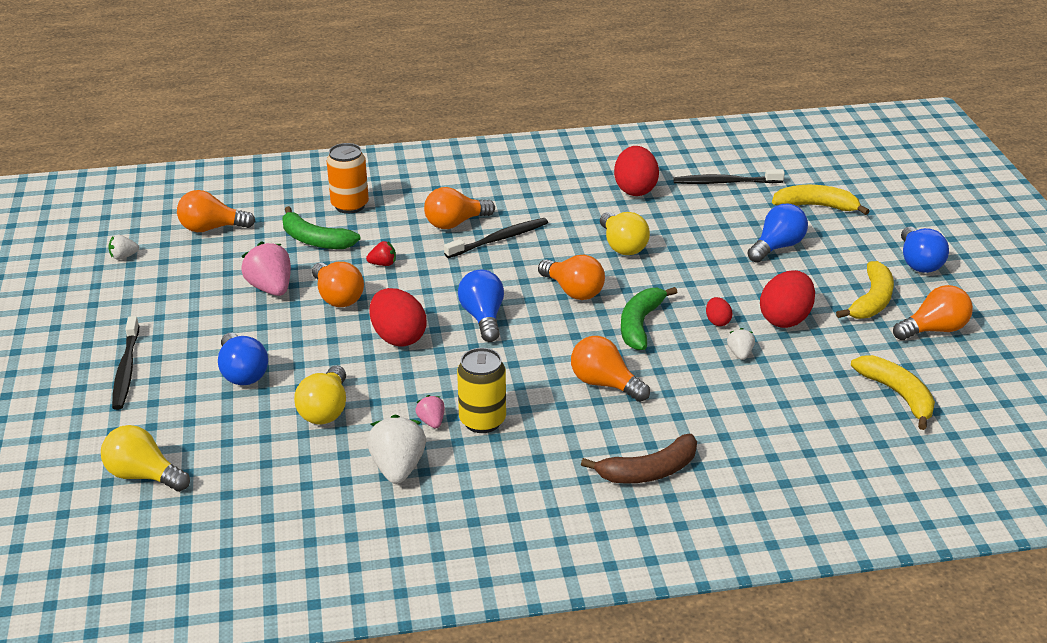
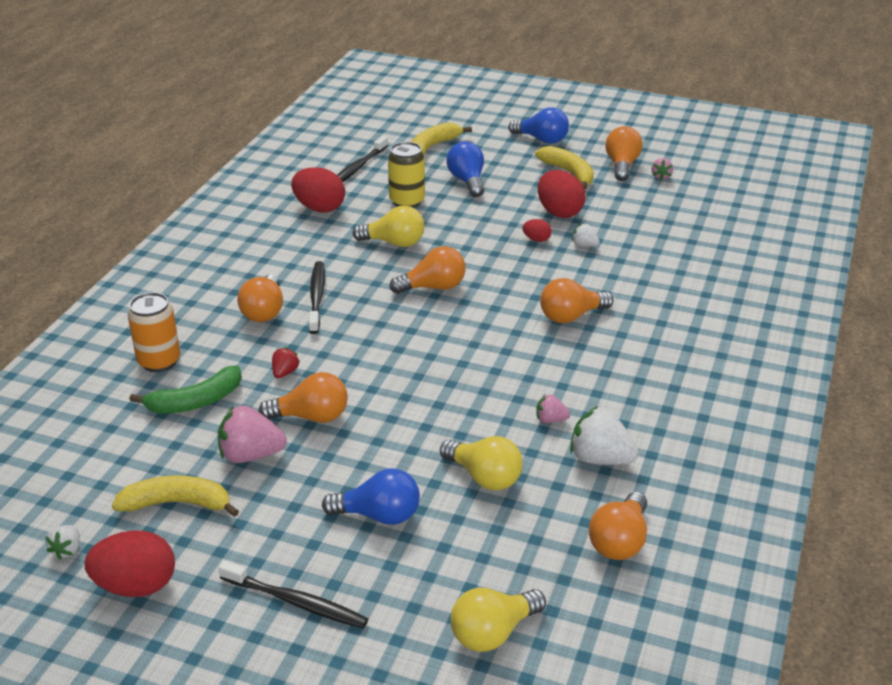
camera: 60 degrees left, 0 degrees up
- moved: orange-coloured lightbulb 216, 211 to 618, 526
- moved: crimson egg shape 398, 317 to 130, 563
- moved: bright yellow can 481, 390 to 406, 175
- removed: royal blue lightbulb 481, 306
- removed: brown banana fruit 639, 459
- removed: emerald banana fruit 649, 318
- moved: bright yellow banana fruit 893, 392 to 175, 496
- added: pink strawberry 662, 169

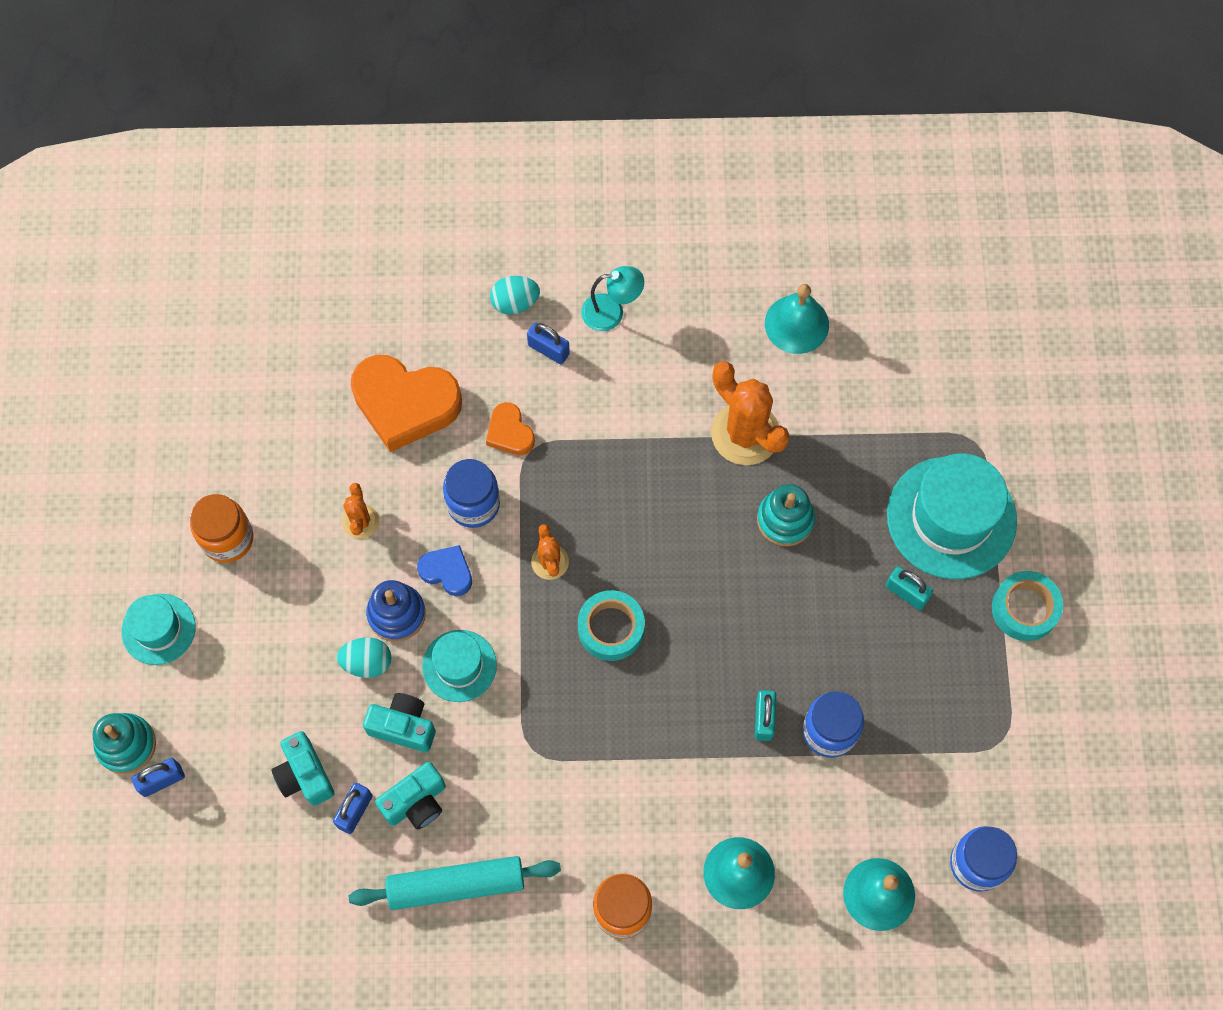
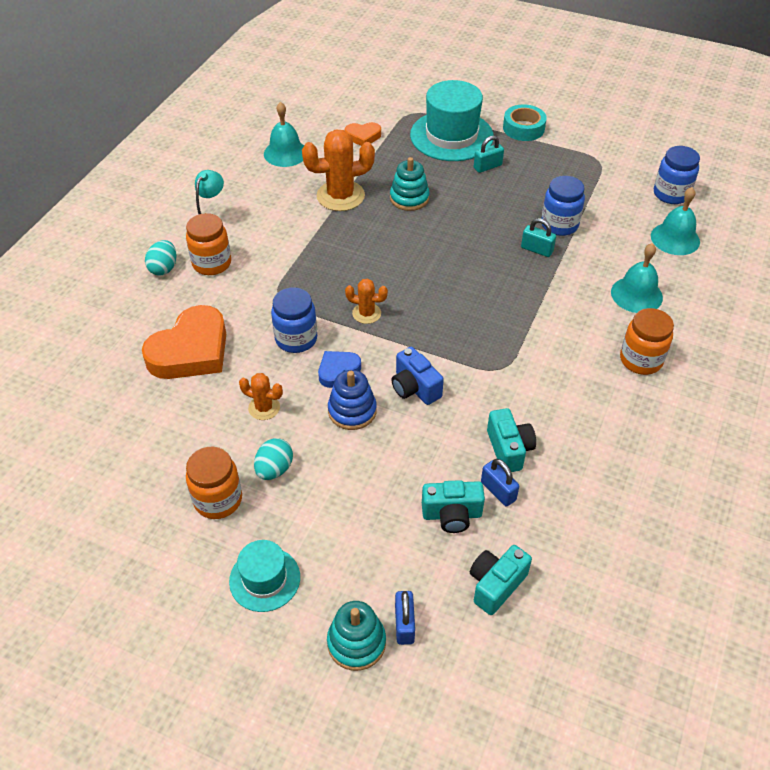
camera: 65 degrees left, 20 degrees down
- moved: teal egg shape 364, 657 to 273, 459
- removed: teal dough roller 455, 883
- moved: teal compact camera 399, 722 to 501, 580
- replaced: teal hat 459, 666 to royal blue compact camera 417, 376
- moved: orange-coloured heart 510, 428 to 363, 134
- replaced: royal blue padlock 548, 343 to orange-coloured jar 208, 244
- removed: teal roll of tape 611, 625

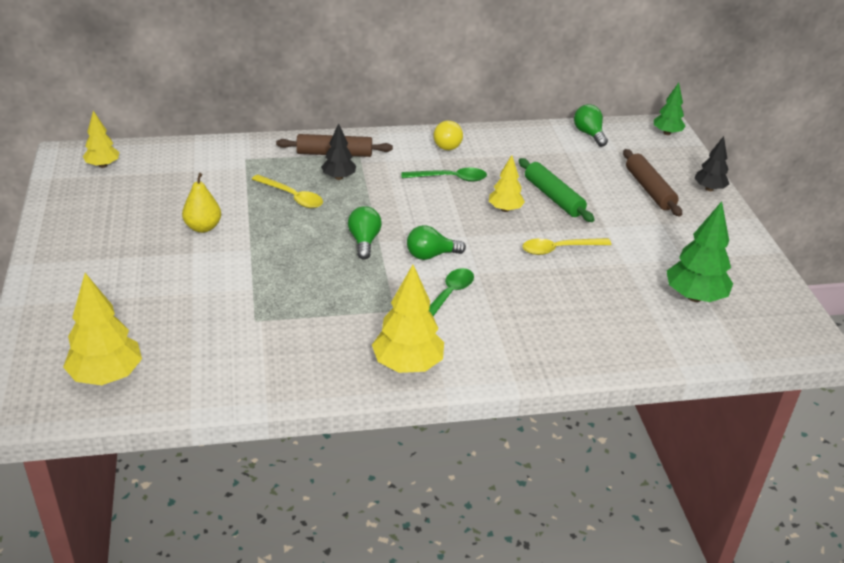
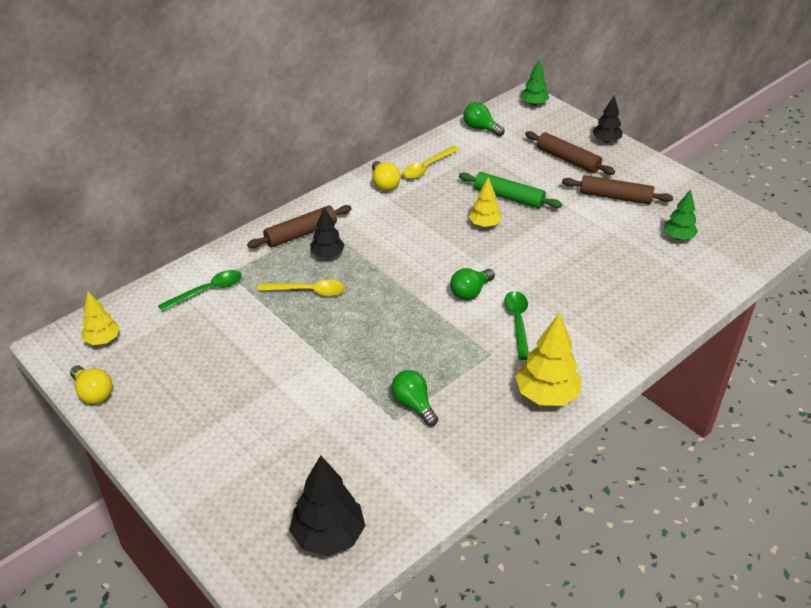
camera: 30 degrees left, 5 degrees up
- recoloured: bright yellow toy tree 102, 329 to black toy tree 327, 505
- removed: bright yellow pear 201, 203
- moved: emerald lightbulb 365, 232 to 414, 398
- moved: emerald spoon 444, 175 to 200, 291
- moved: bright yellow spoon 566, 246 to 430, 162
- resized: emerald toy tree 700, 251 = 681, 214 x0.61
- added: bright yellow lightbulb 91, 385
- added: brown dough roller 617, 190

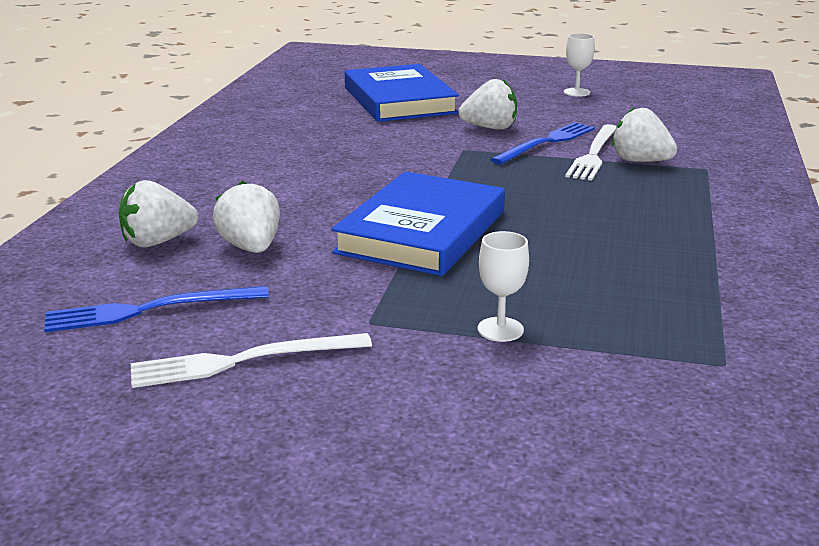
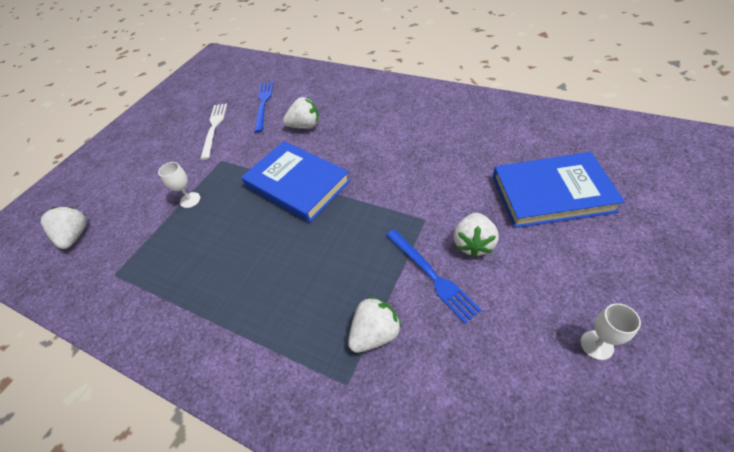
camera: 110 degrees right, 25 degrees up
- moved: pure white strawberry 158, 213 to 64, 228
- removed: pure white fork 591, 152

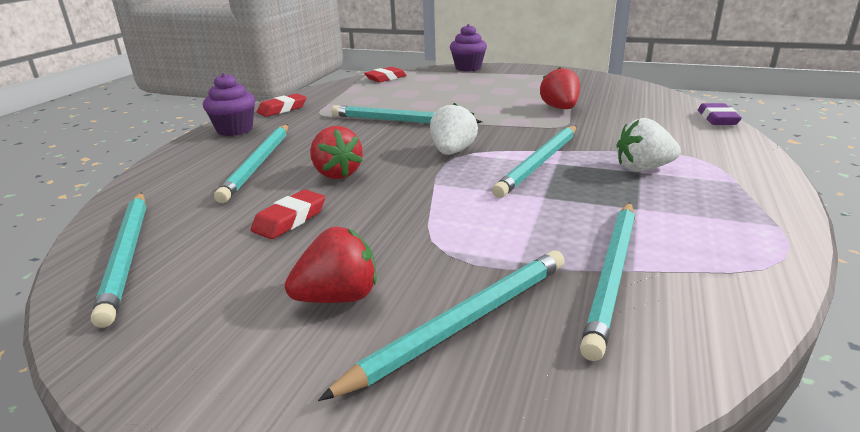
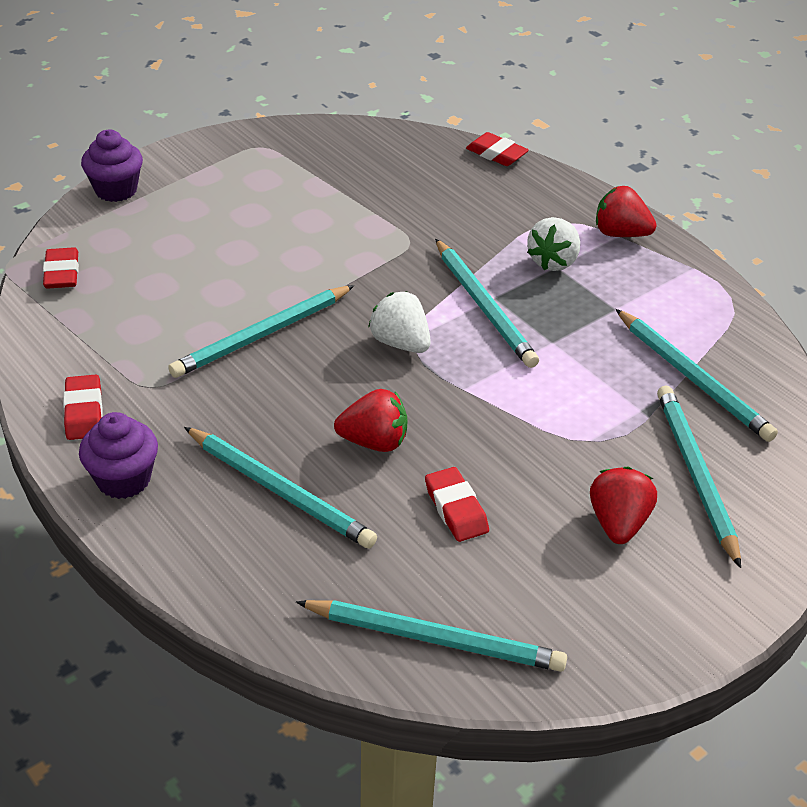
camera: 60 degrees left, 15 degrees up
- moved: crimson strawberry 560, 88 to 626, 211
- recoloured: royal purple pencil eraser 720, 114 to crimson pencil eraser 497, 149

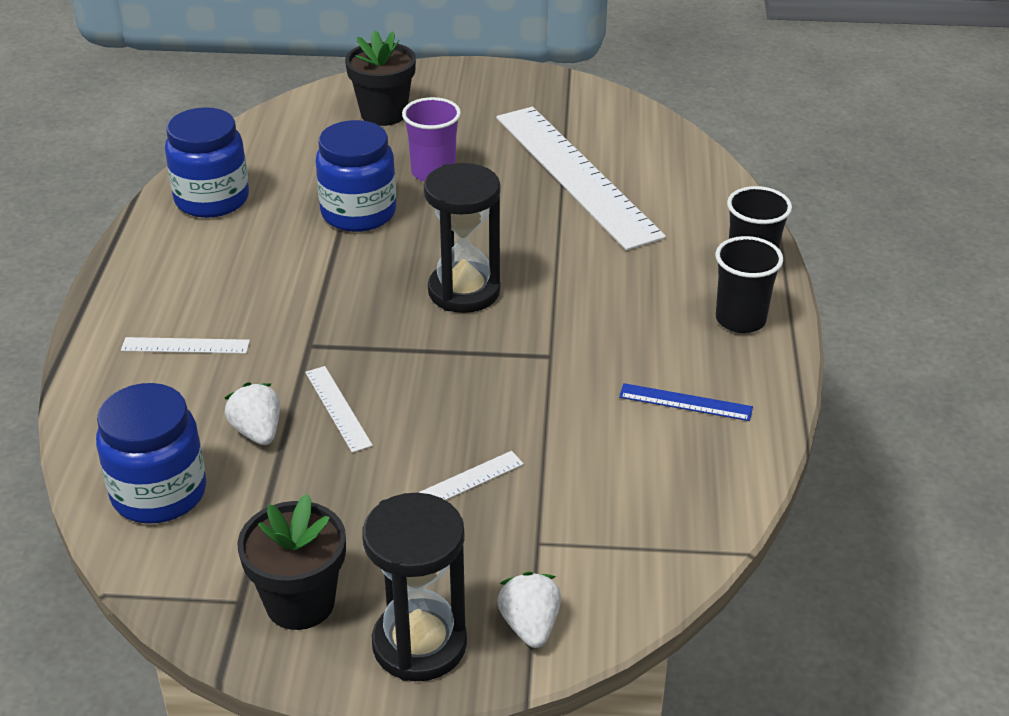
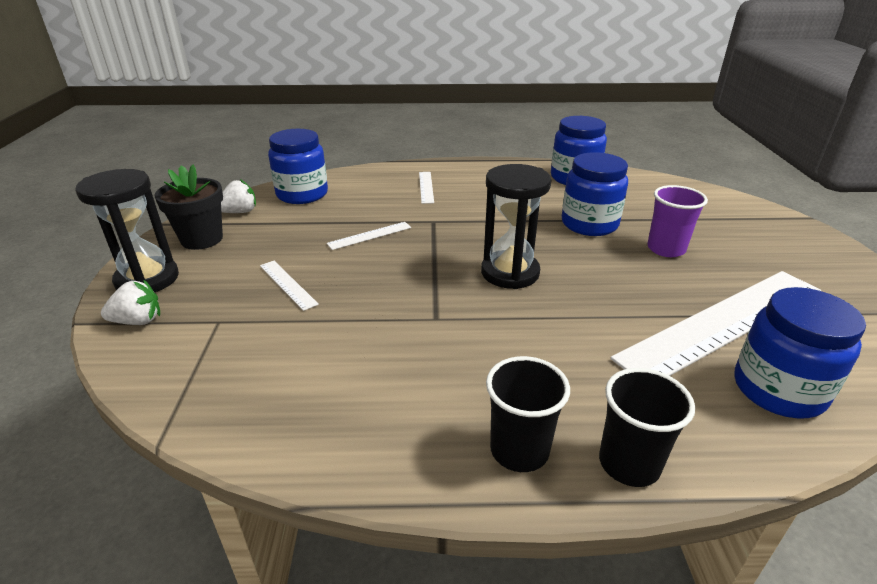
camera: 85 degrees right, 5 degrees down
- moved: pure white strawberry 252, 413 to 238, 196
- removed: black plant pot 380, 78
- removed: royal blue measuring stick 686, 402
- added: royal blue jar 800, 352

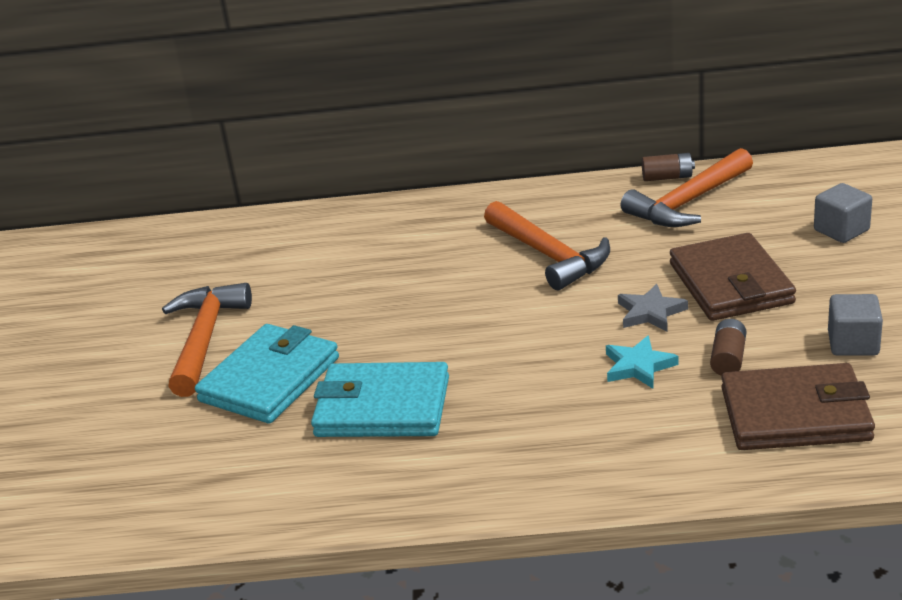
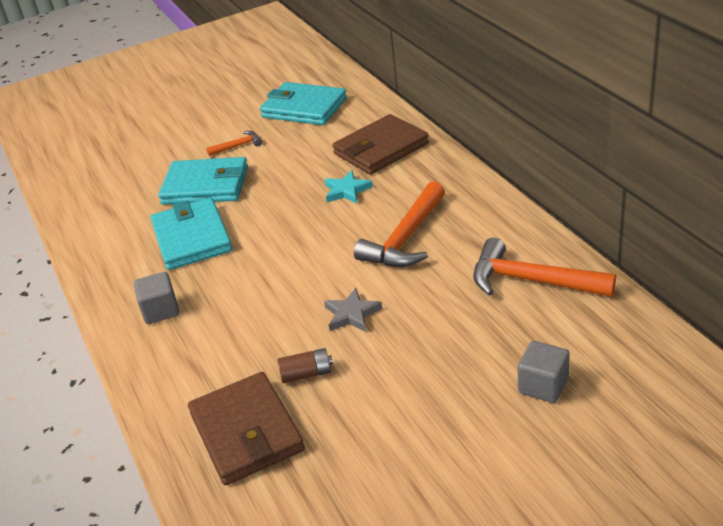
camera: 65 degrees right, 5 degrees up
- resized: orange-coloured carpenter's hammer 207, 340 = 234, 143 x0.50
- moved: teal star 642, 361 to 348, 187
- removed: brown battery 668, 167
- moved: brown wallet 733, 277 to 380, 144
- moved: grey solid cube 855, 325 to 156, 298
- added: teal wallet 303, 103

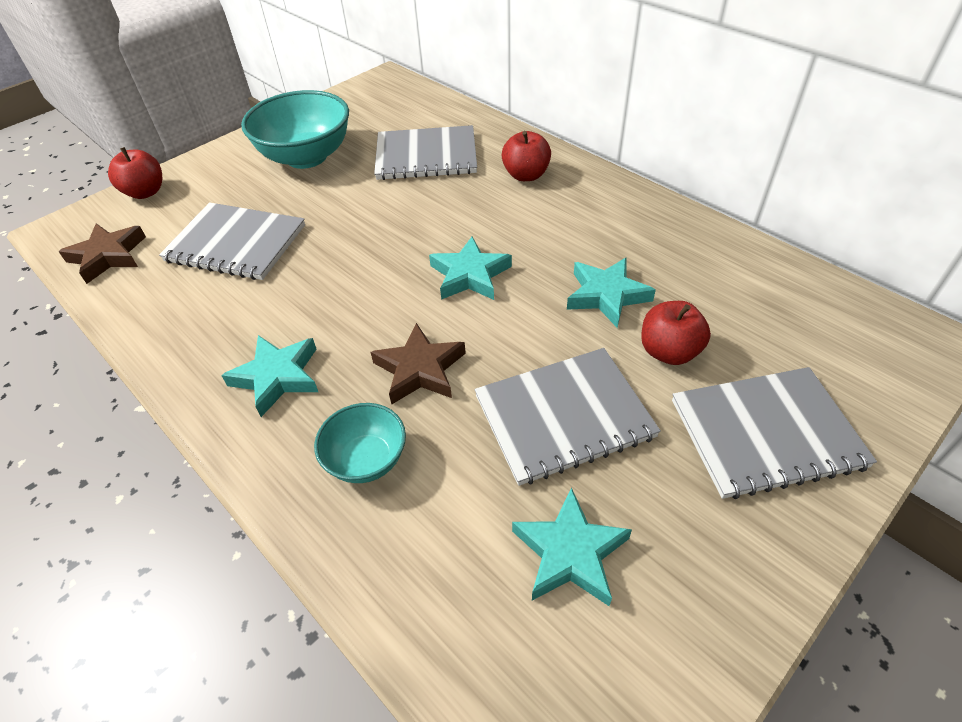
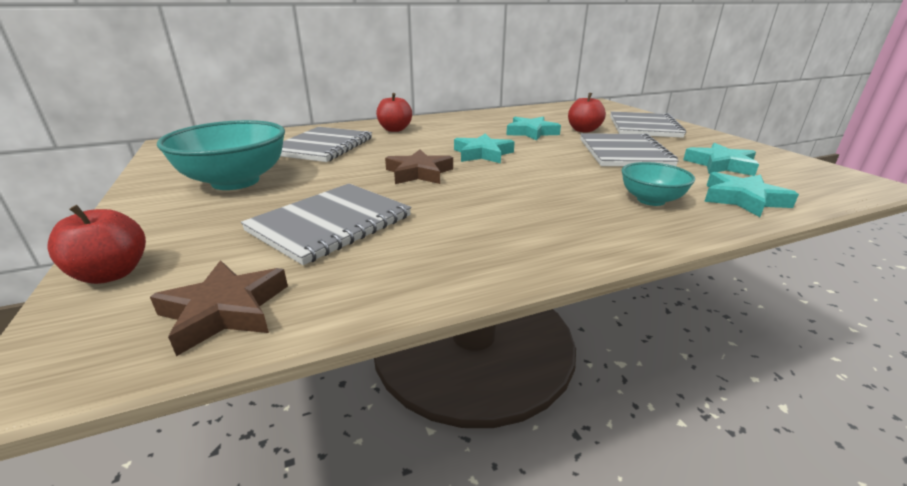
camera: 70 degrees left, 20 degrees down
- moved: teal star 269, 376 to 751, 194
- moved: brown star 418, 364 to 419, 166

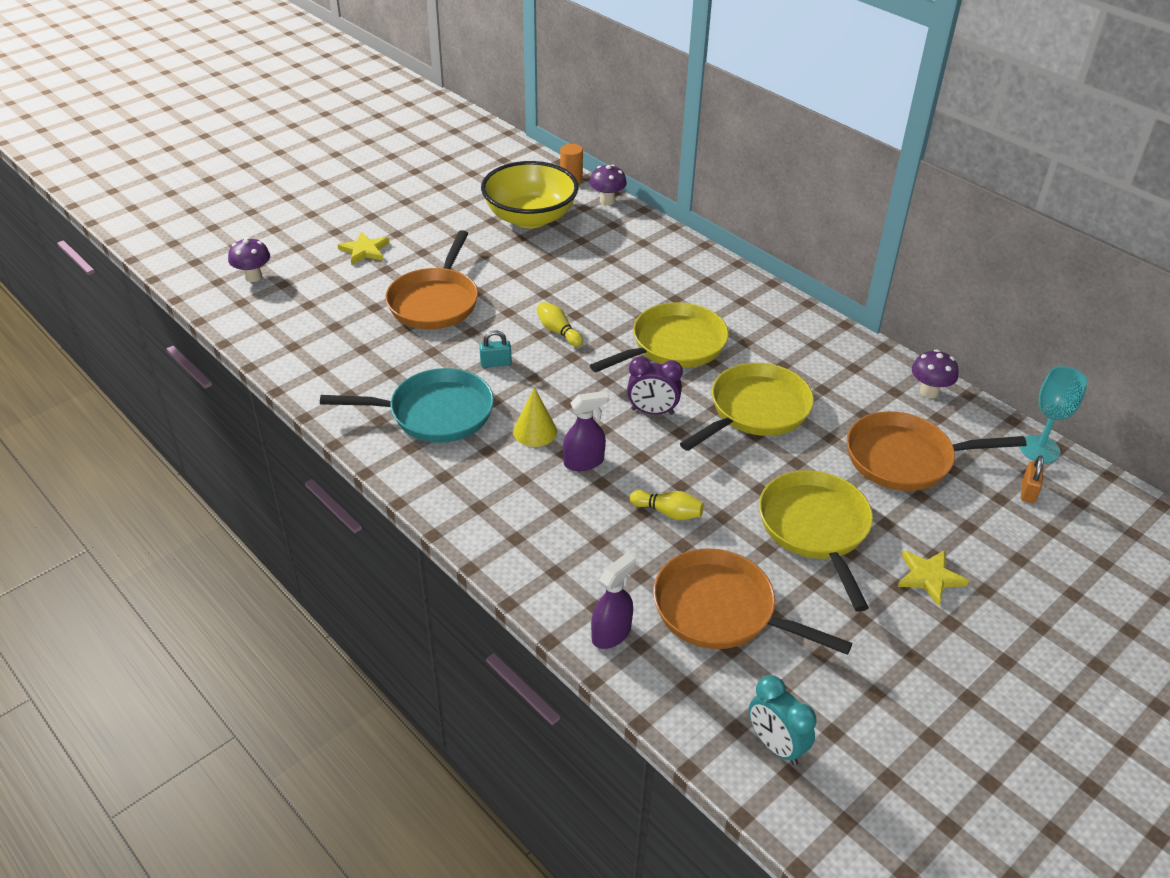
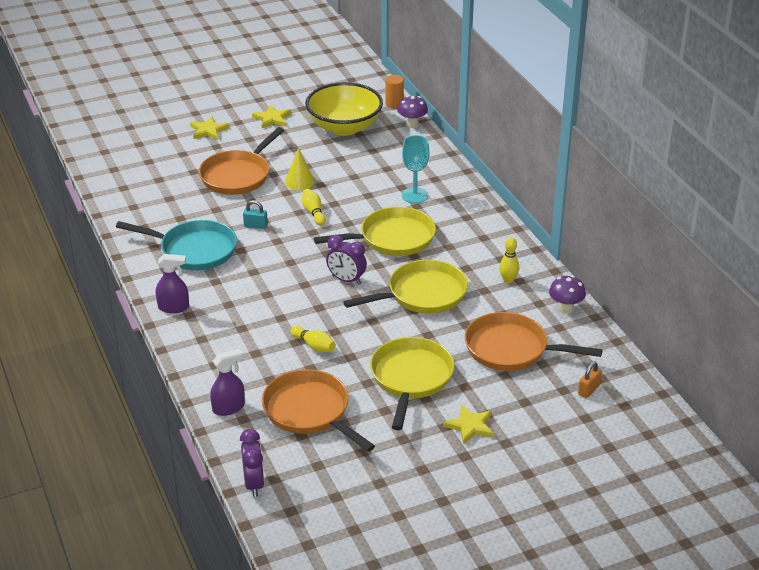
camera: 20 degrees right, 5 degrees down
- removed: royal purple mushroom 249, 259
- moved: bright yellow solid cone 535, 417 to 300, 169
- moved: royal purple spray cleaner 586, 431 to 172, 283
- removed: teal clock 783, 720
- moved: teal chalice 1053, 414 to 415, 169
- added: royal purple clock 252, 463
- added: bright yellow star 271, 116
- added: bright yellow bowling pin 509, 260

